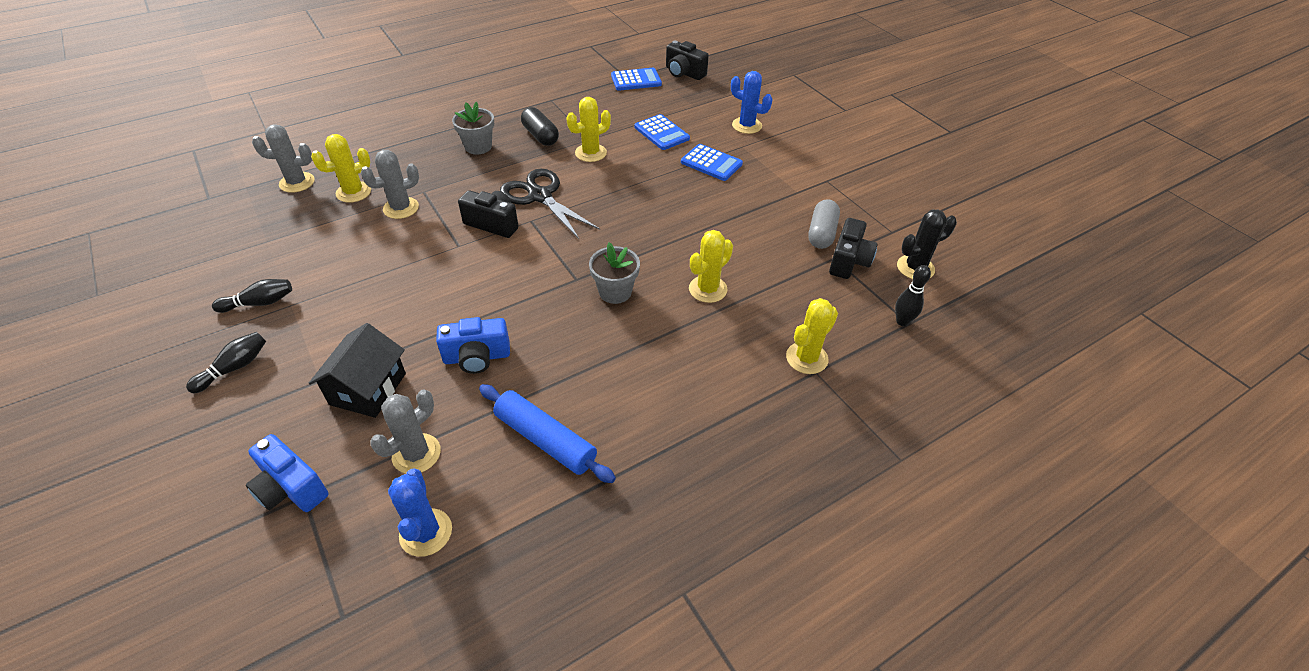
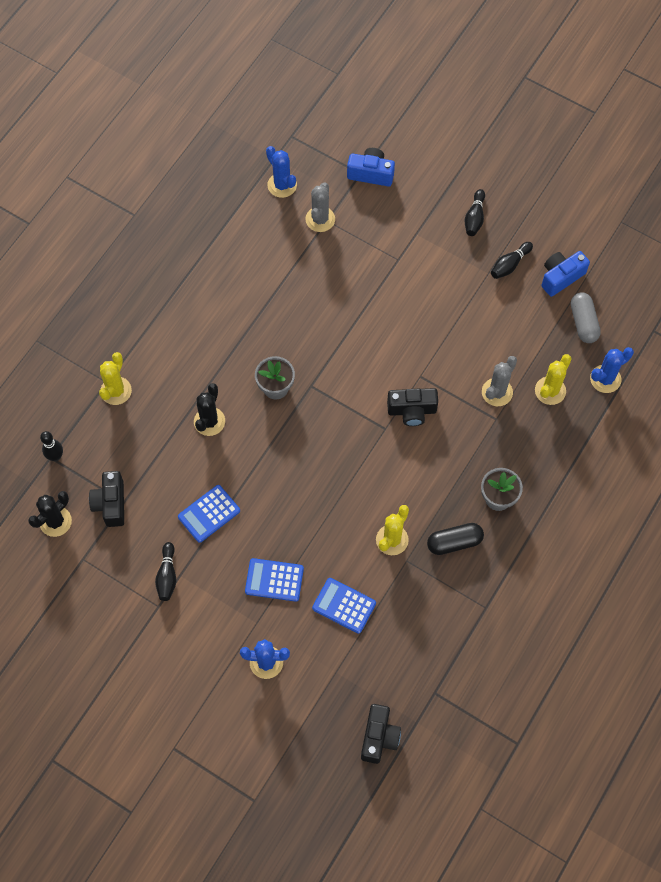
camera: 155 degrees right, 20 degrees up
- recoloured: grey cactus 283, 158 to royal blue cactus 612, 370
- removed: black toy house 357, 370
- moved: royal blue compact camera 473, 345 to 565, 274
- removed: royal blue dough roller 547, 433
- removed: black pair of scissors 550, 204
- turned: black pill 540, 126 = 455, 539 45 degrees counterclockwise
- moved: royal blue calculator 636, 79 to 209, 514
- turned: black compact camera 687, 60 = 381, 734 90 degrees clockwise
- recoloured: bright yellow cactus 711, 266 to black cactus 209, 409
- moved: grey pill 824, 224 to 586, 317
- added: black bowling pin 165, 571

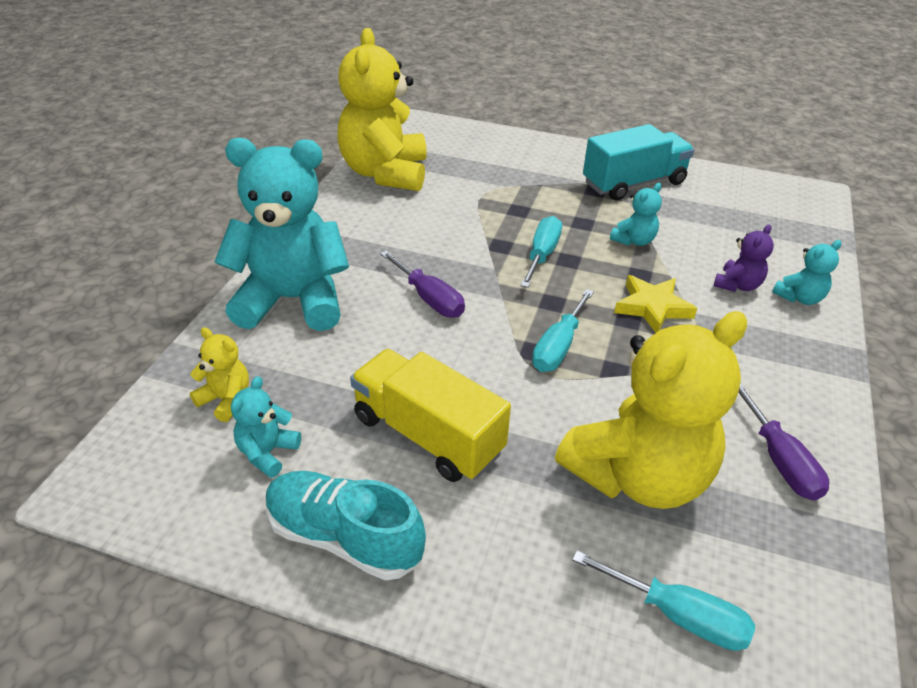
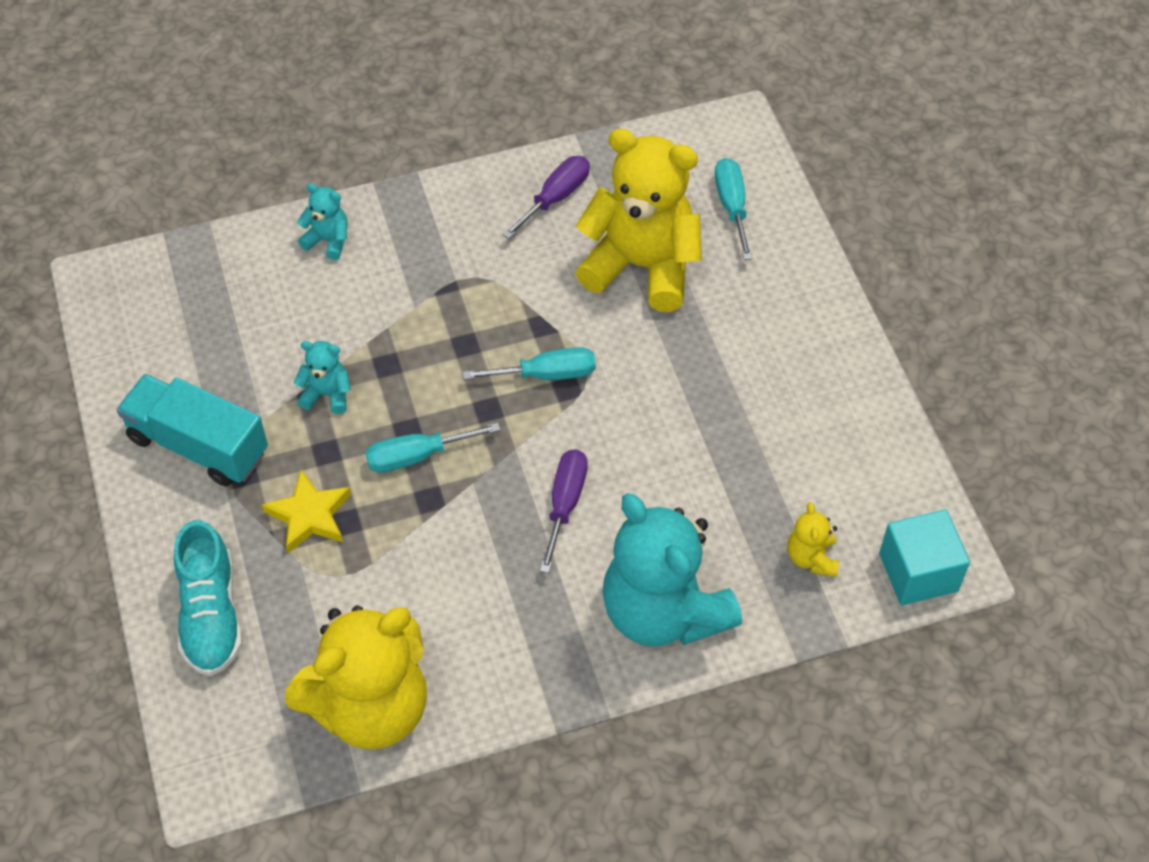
camera: 125 degrees left, 15 degrees up
- removed: teal teddy 266, 427
- moved: teal sneaker 346, 525 to 208, 598
- removed: bright yellow lorry 430, 415
- moved: bright yellow star 655, 304 to 306, 511
- removed: royal purple teddy 744, 258
- added: teal solid cube 924, 557

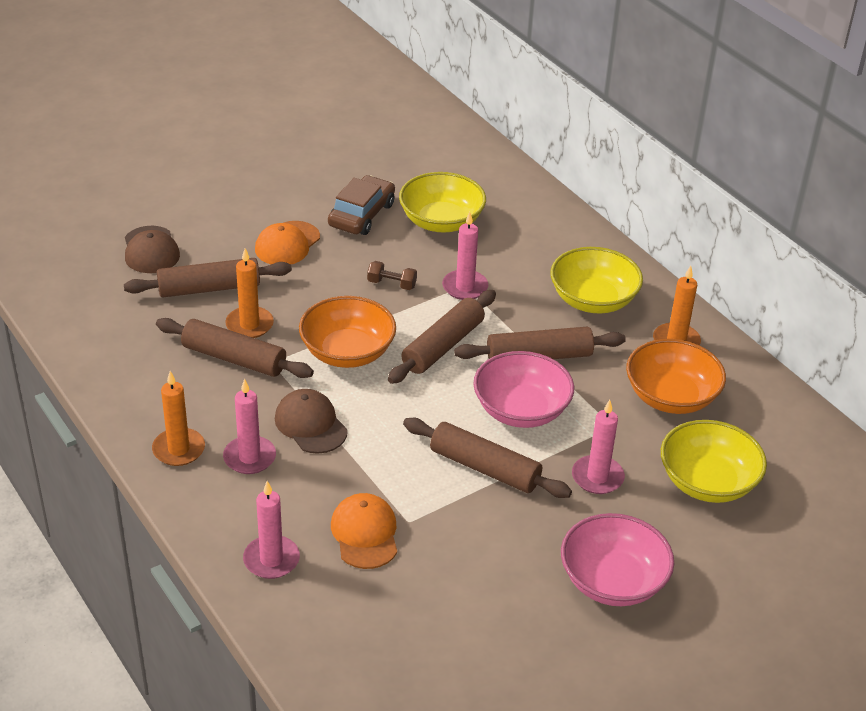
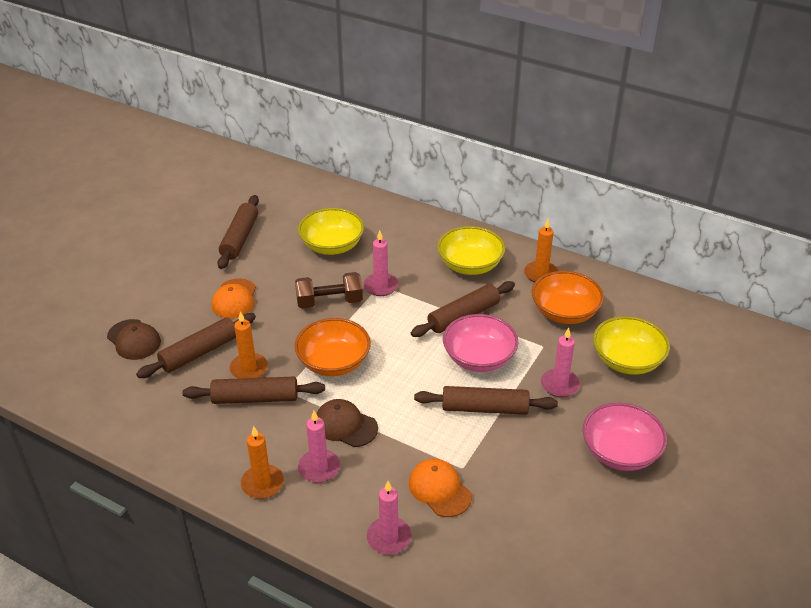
camera: 25 degrees left, 0 degrees up
- removed: brown car 361, 205
- resized: brown free weight 392, 275 = 329, 290 x1.80
- moved: brown dough roller 442, 337 to 238, 232

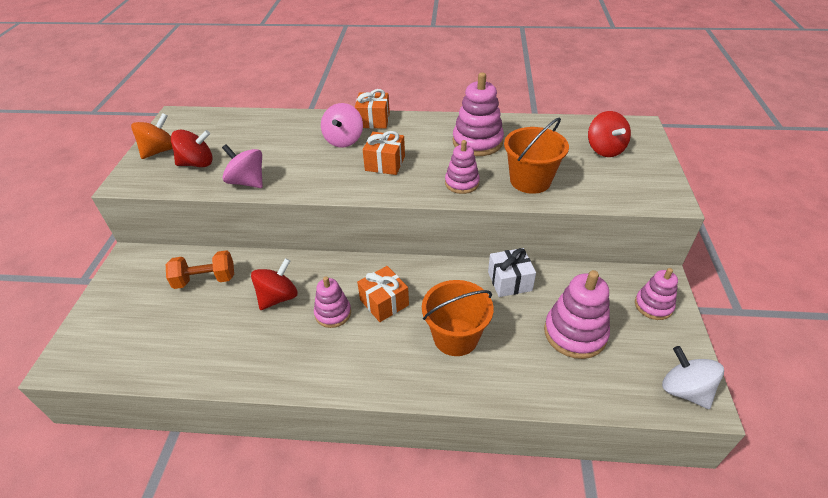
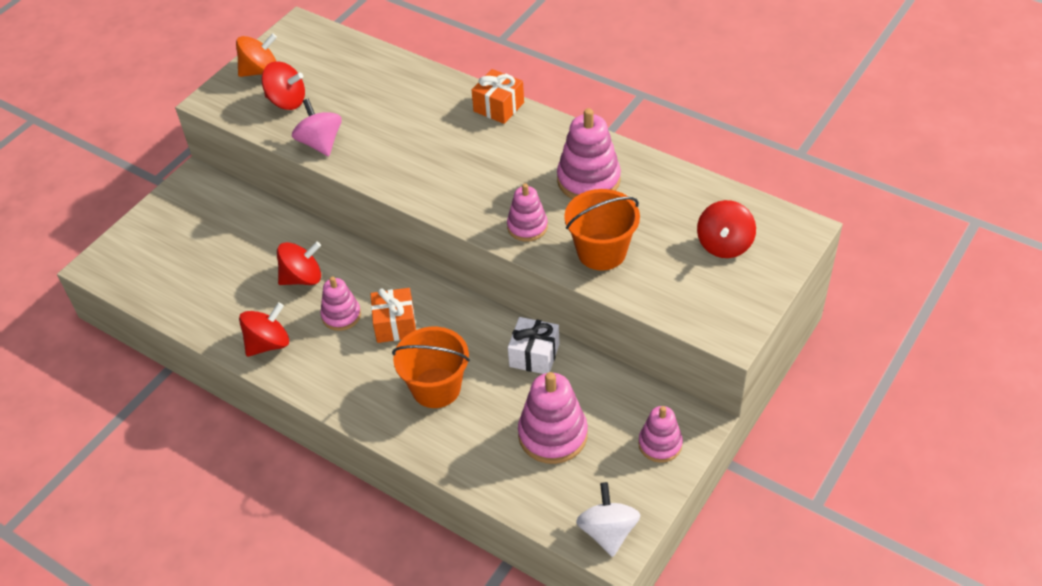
camera: 30 degrees right, 5 degrees up
- removed: orange-coloured free weight 200, 269
- removed: pink spinning top 342, 125
- removed: orange-coloured gift 384, 153
- added: crimson spinning top 264, 329

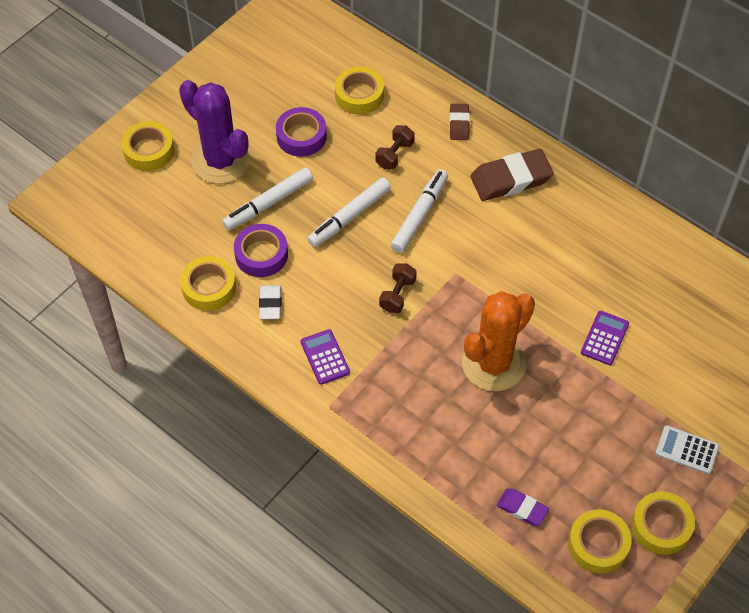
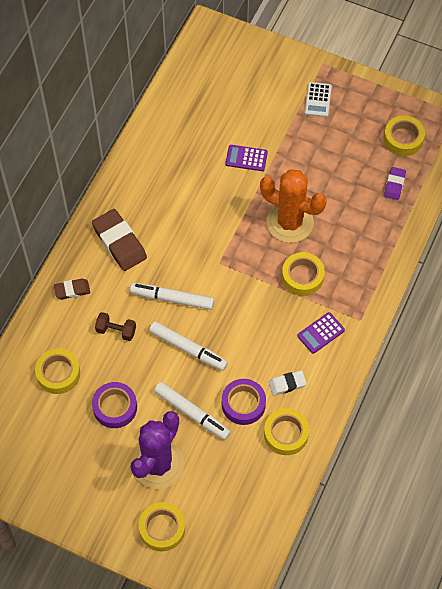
camera: 105 degrees left, 5 degrees up
- removed: brown free weight 398, 288
- moved: bright yellow roll of tape 663, 523 to 303, 274

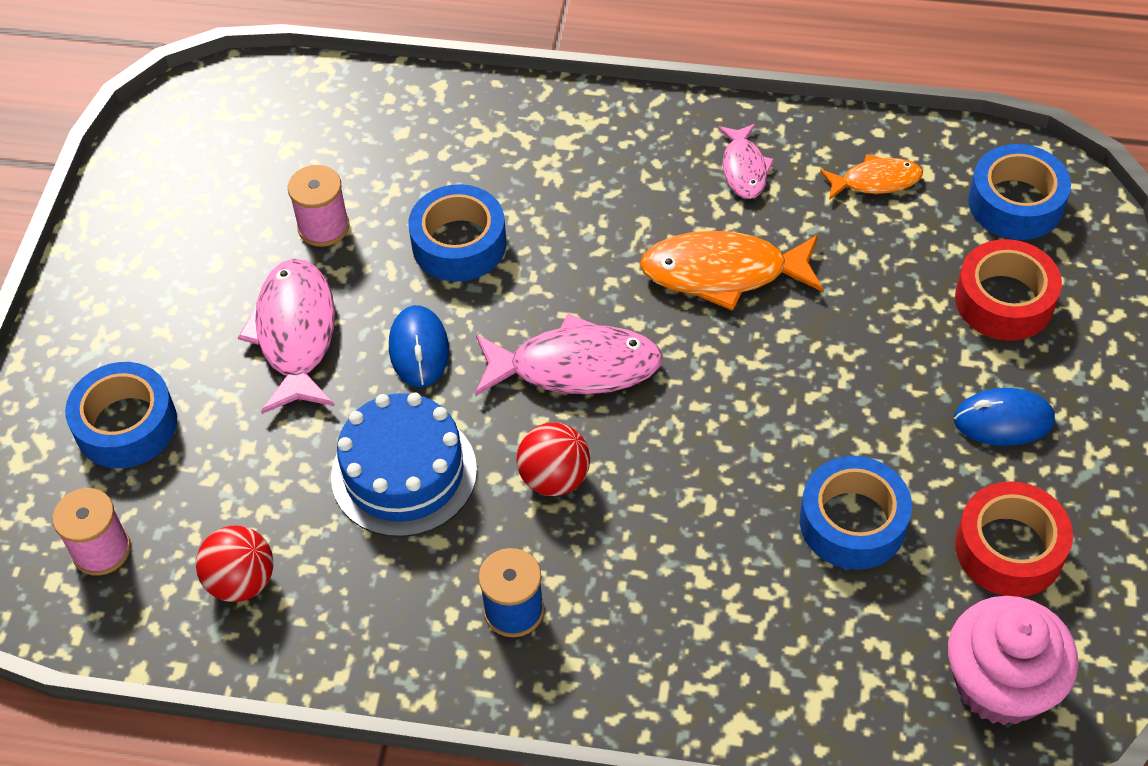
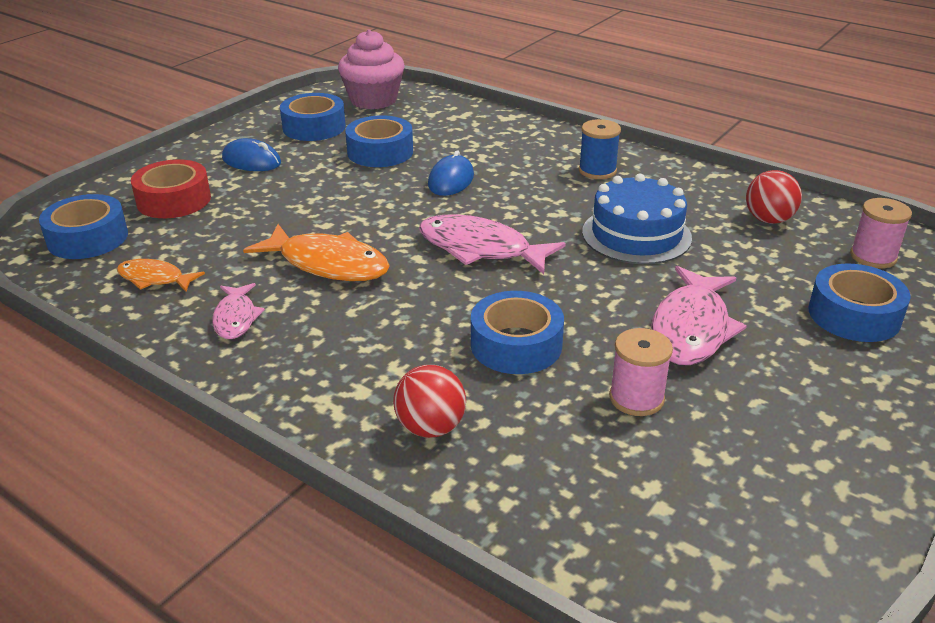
camera: 155 degrees left, 20 degrees down
- moved: royal blue PC mouse 419, 346 to 451, 173
- moved: crimson play ball 553, 459 to 429, 401
- turned: pink fish figure 746, 161 = 238, 311 150 degrees clockwise
- recoloured: crimson roll of tape 1014, 539 to royal blue roll of tape 313, 117

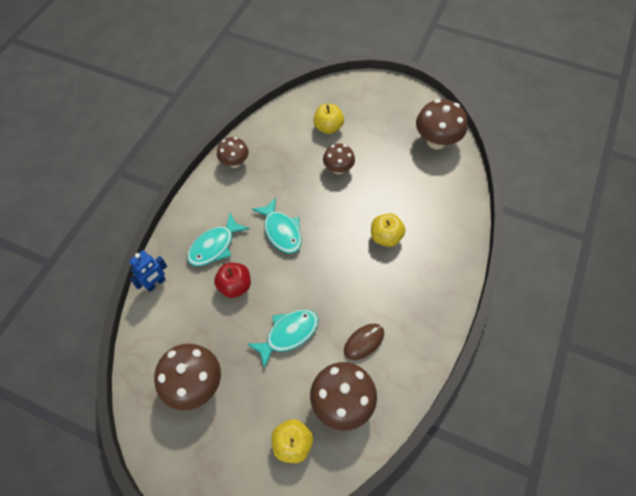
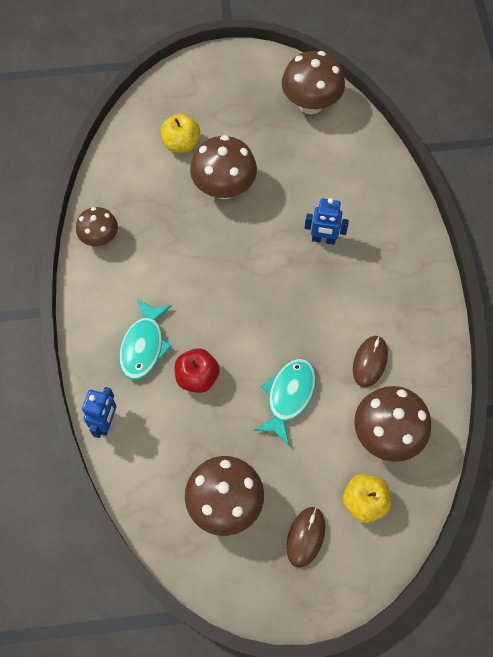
camera: 30 degrees left, 5 degrees up
- removed: teal fish figure 277, 226
- resized: brown mushroom 339, 159 = 223, 167 x1.62
- replaced: bright yellow apple 388, 230 to royal blue robot figure 327, 221
- added: brown PC mouse 305, 537

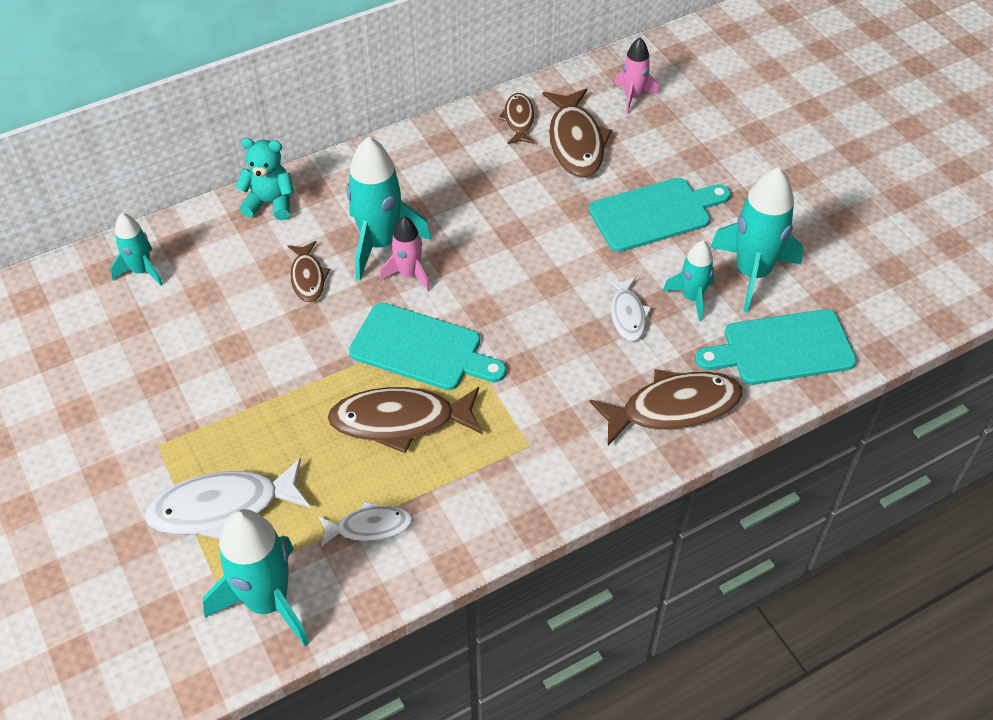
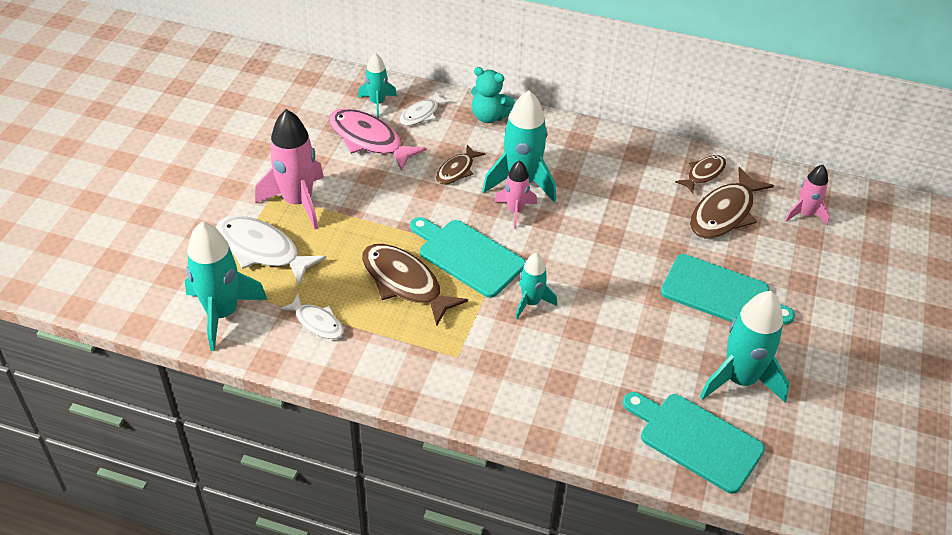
camera: 45 degrees right, 5 degrees down
- turned: teal teddy 264, 179 = 493, 95 150 degrees clockwise
- turned: teal bread board 427, 346 = 468, 257 150 degrees clockwise
- removed: brown fish figure 666, 407
- moved: pure white fish figure 629, 309 to 426, 109
- moved: teal rocket 688, 281 to 536, 286
- added: pink rocket 289, 169
- added: pink fish figure 378, 140

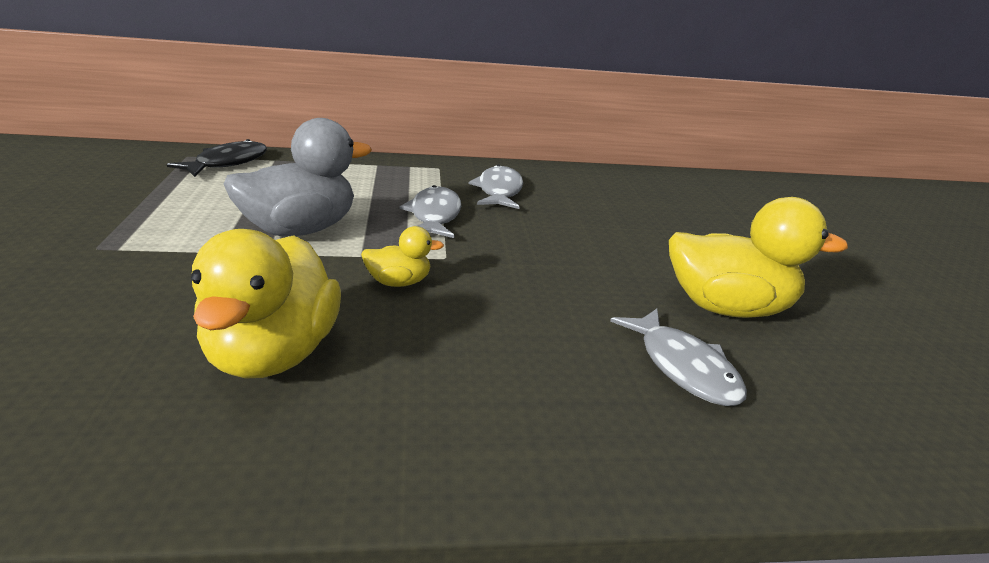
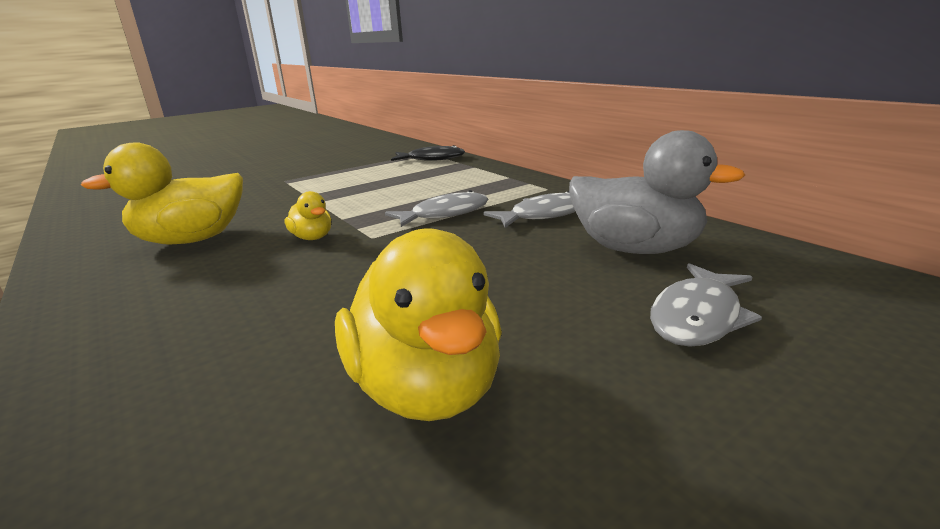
camera: 65 degrees right, 5 degrees down
- moved: grey rubber duck 298, 177 to 657, 192
- moved: grey fish figure 678, 357 to 706, 305

